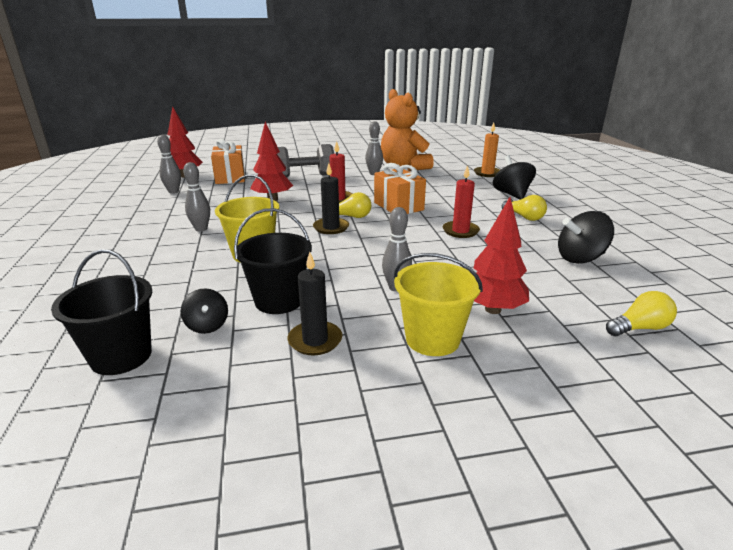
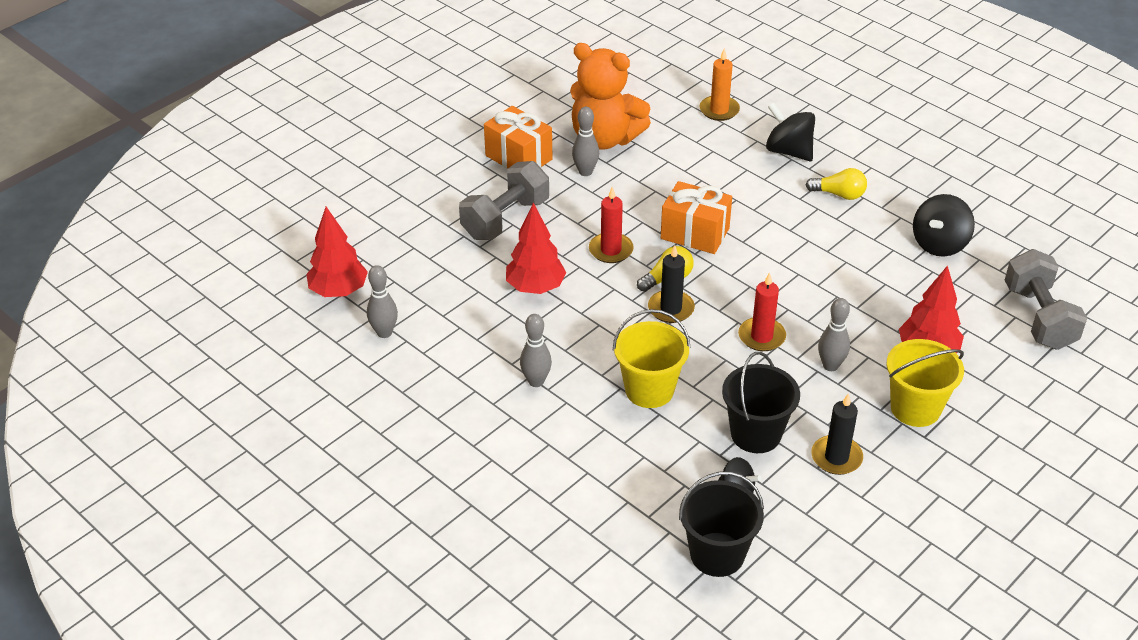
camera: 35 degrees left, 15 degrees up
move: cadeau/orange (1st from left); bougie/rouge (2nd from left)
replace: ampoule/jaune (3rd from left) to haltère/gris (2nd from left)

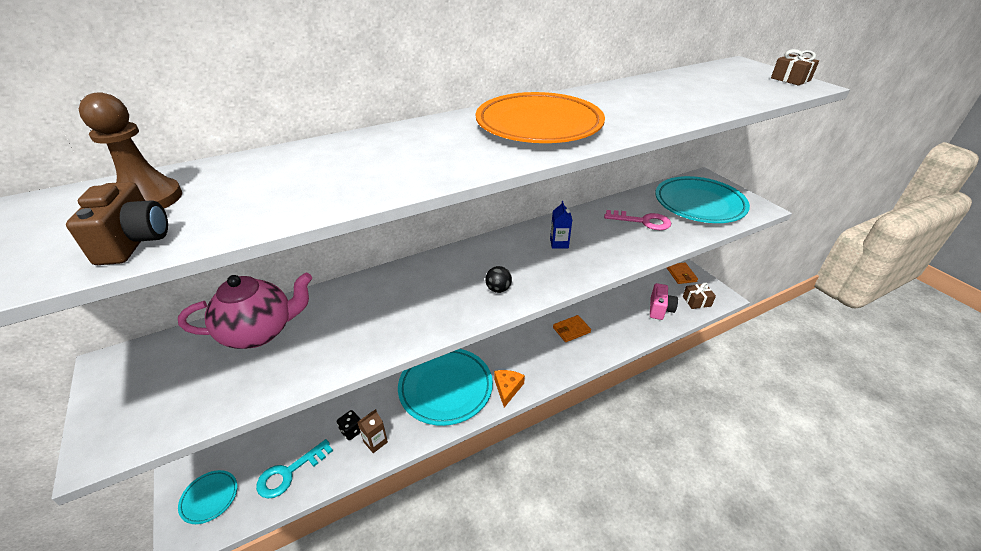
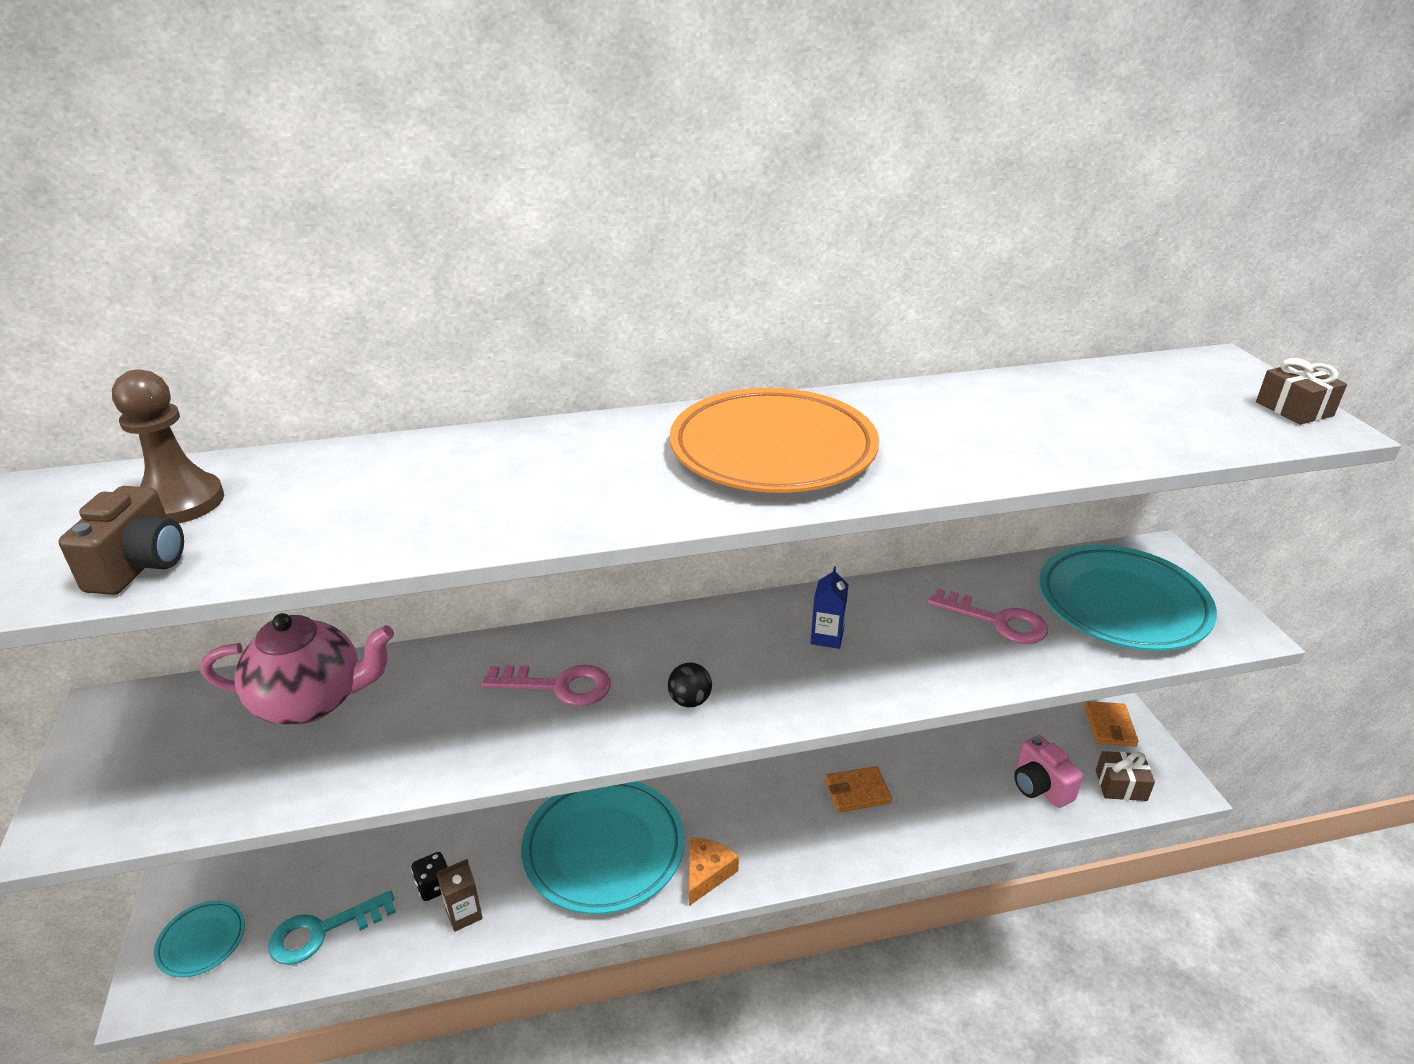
camera: 15 degrees right, 5 degrees down
insert: clé/rose (1st from left)
rotate: appareil photo/rose 120 degrees clockwise

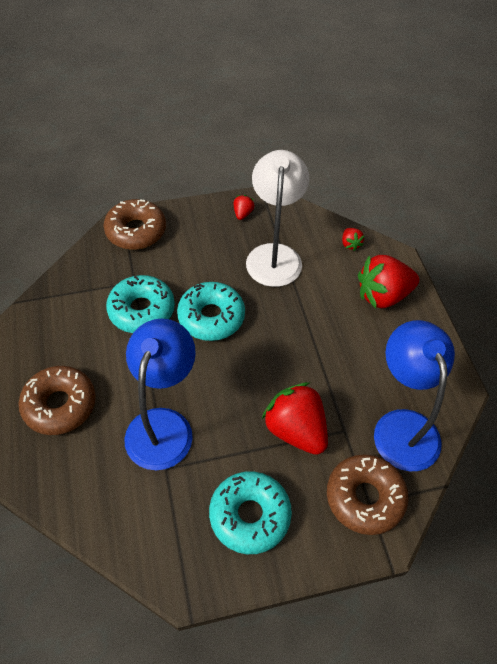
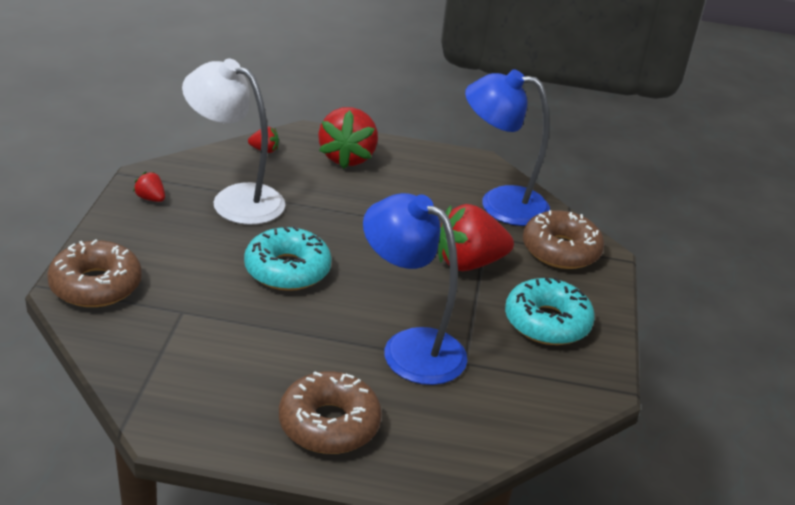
camera: 70 degrees left, 20 degrees down
delete: beignet/turquoise (1st from left)

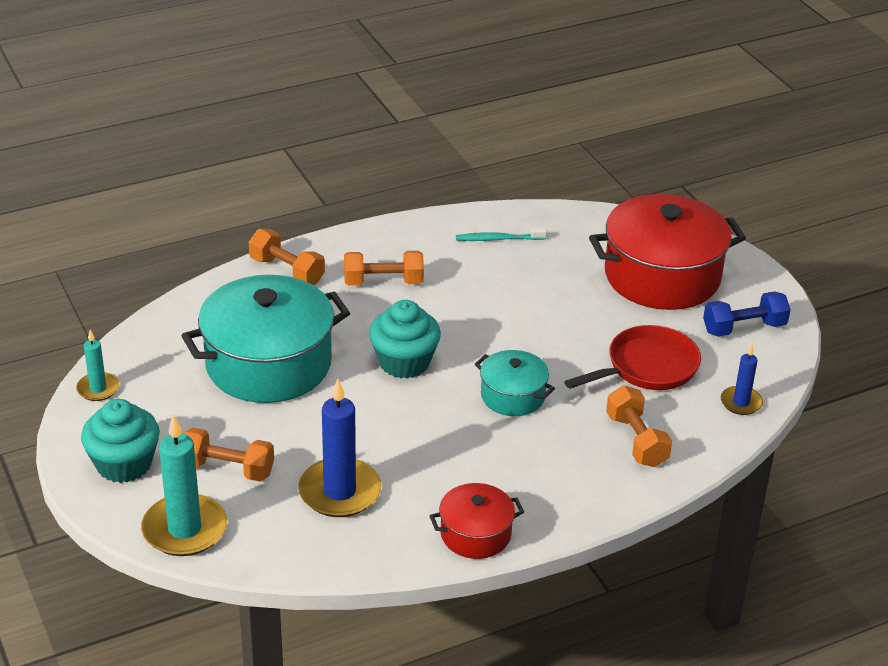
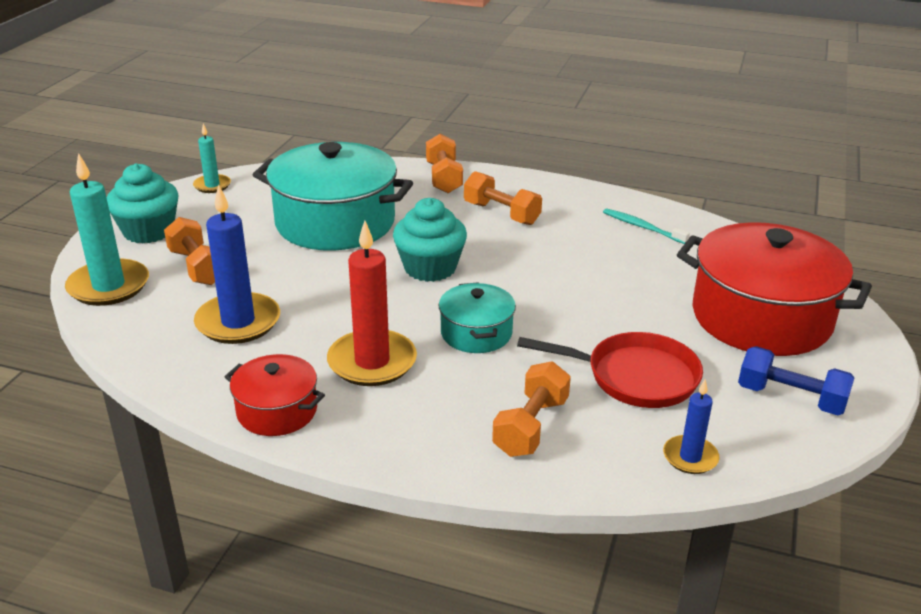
camera: 45 degrees right, 5 degrees down
insert: bougie/rouge

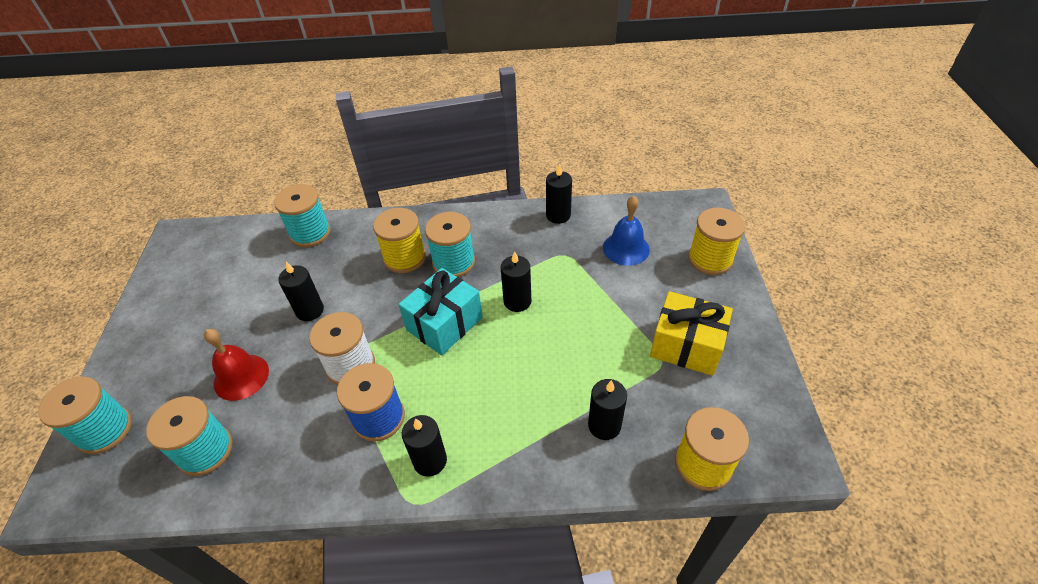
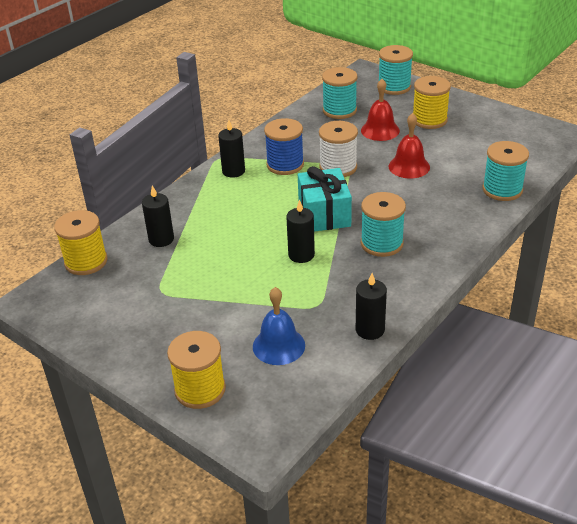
camera: 130 degrees right, 10 degrees down
delete: cadeau/jaune
move: bobine/jaune (1st from left in the first image) to bobine/jaune (3rd from left)
replace: bougie/noir (1st from left) to cloche/rouge (2nd from left)

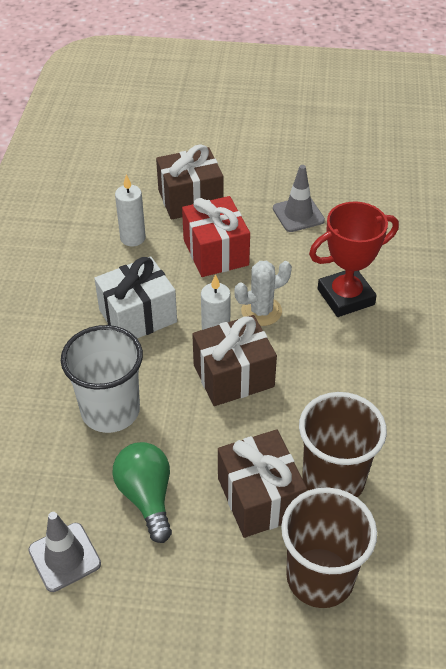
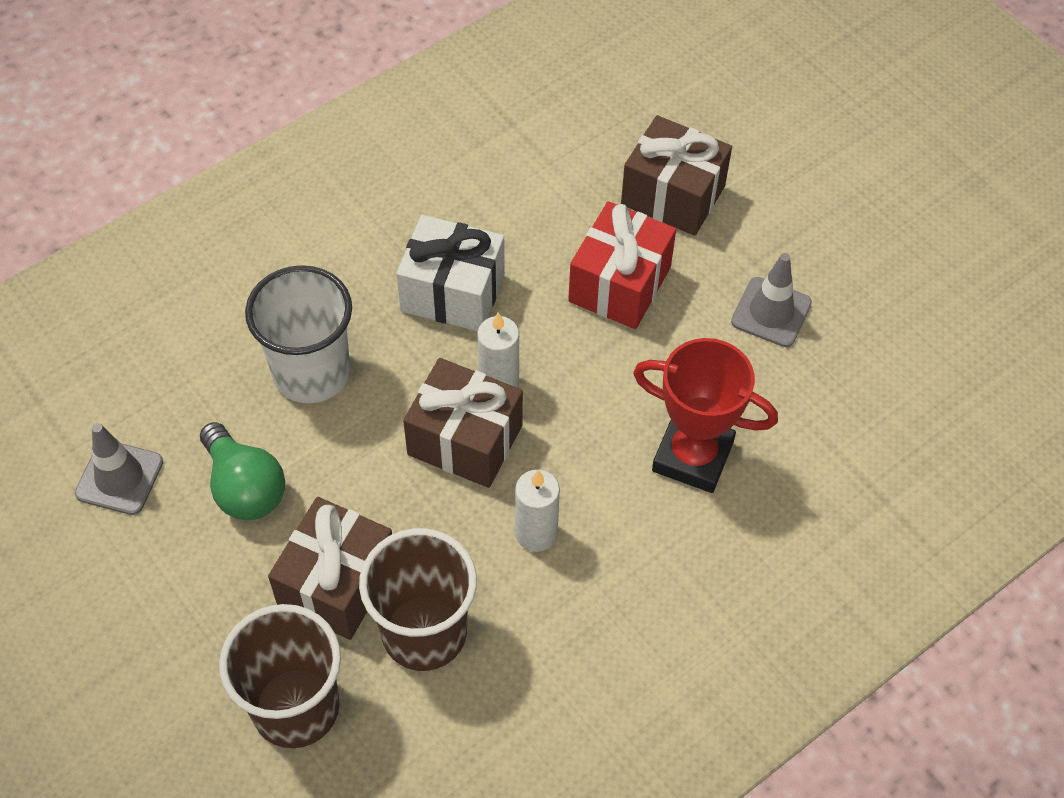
camera: 45 degrees right, 10 degrees up
delete: cactus/blanc
move: bougie/blanc (1st from left in the first image) to bougie/blanc (2nd from left)
rotate: ampoule/vert 120 degrees clockwise

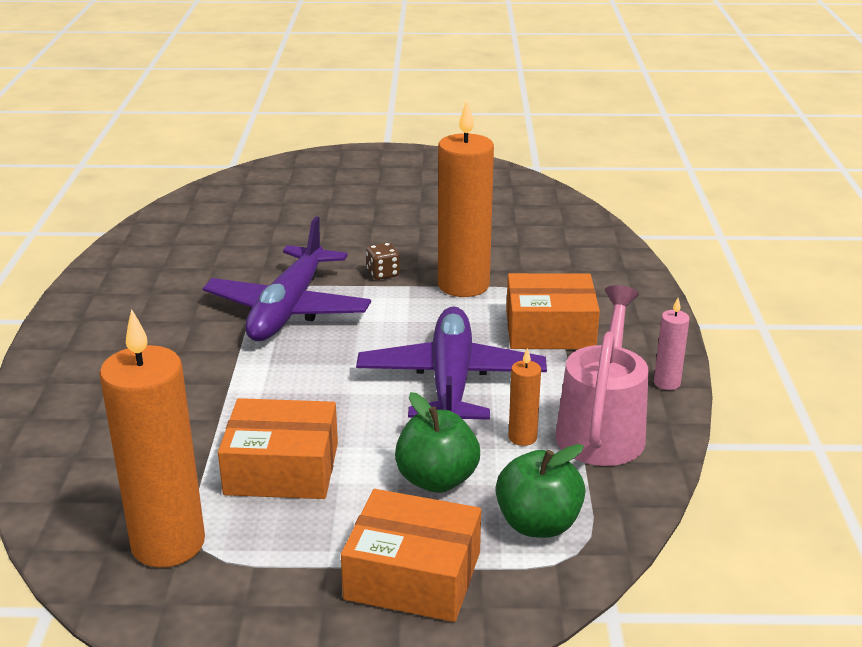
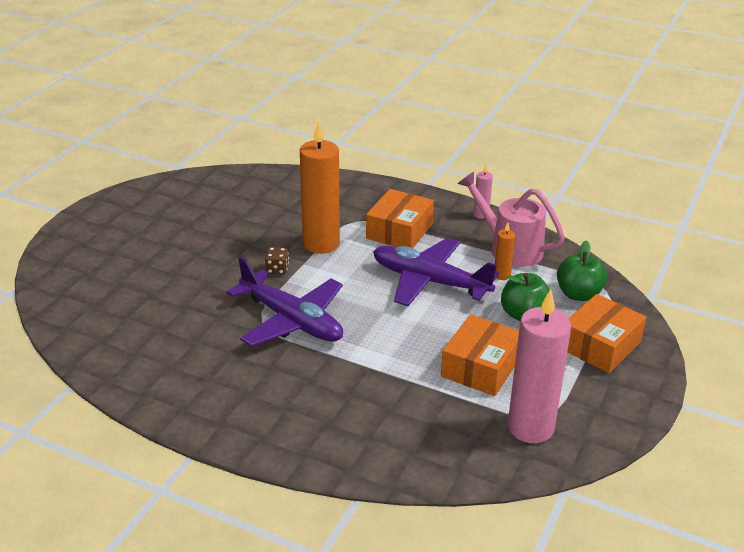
camera: 65 degrees left, 5 degrees up
recolor: bougie/orange (1st from left) to bougie/rose (2nd from left)

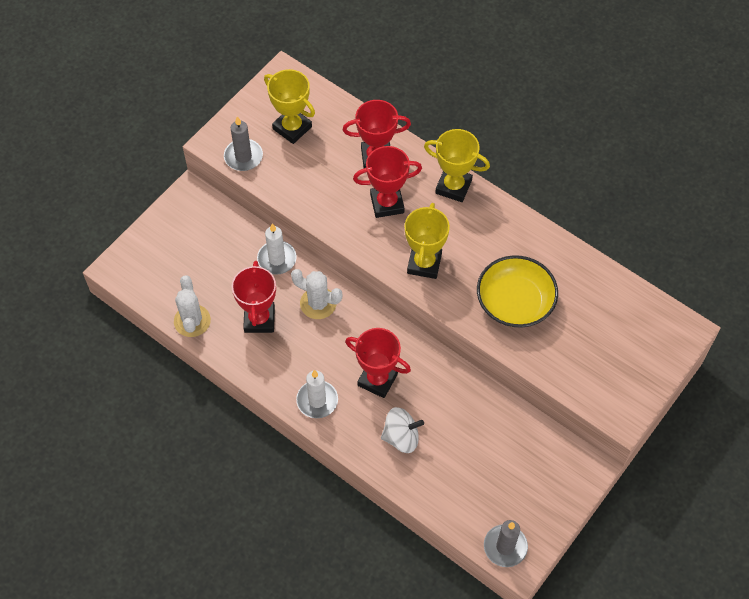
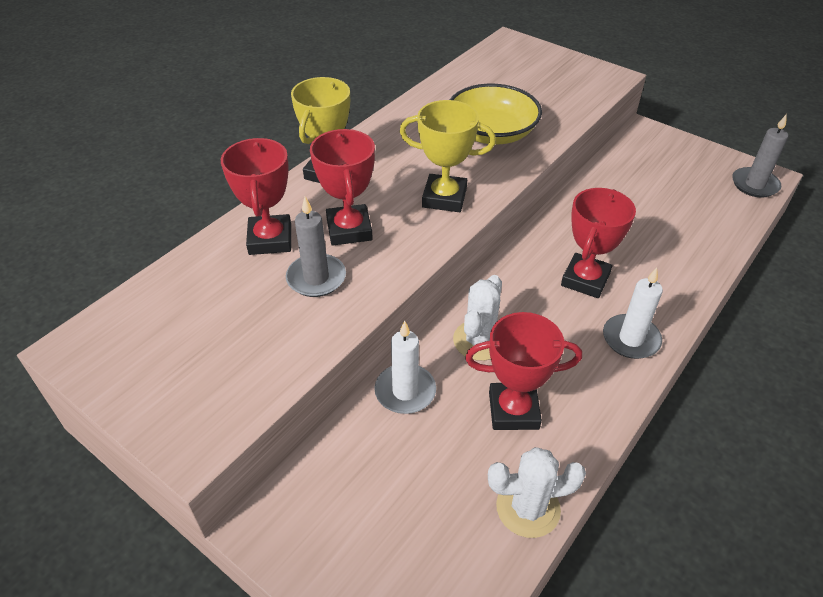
camera: 90 degrees left, 15 degrees down
delete: trophée/jaune (1st from left); toupie/blanc
move: bougie/gris (1st from left)

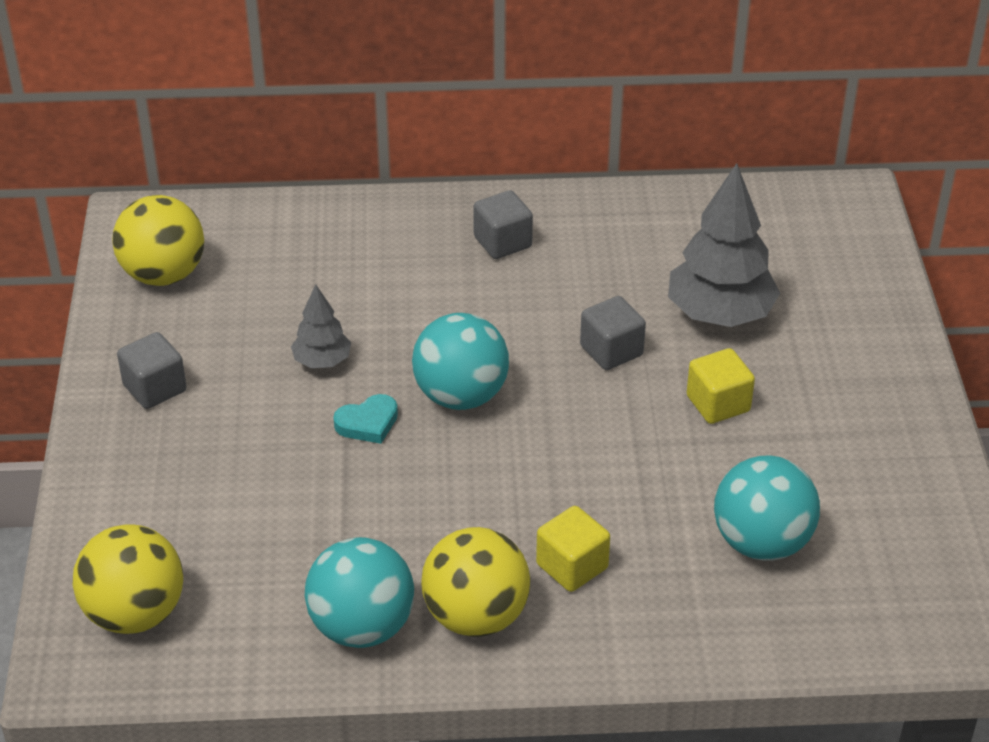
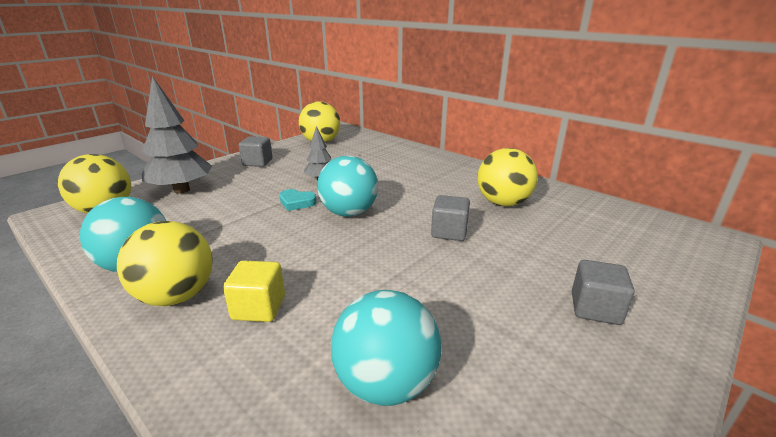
camera: 45 degrees right, 15 degrees down
delete: cube/jaune (2nd from left)
insert: balle/jaune (4th from left)
move: cube/gris (2nd from left in the first image) to cube/gris (3rd from left); arbre/gris (2nd from left in the first image) to arbre/gris (1st from left)

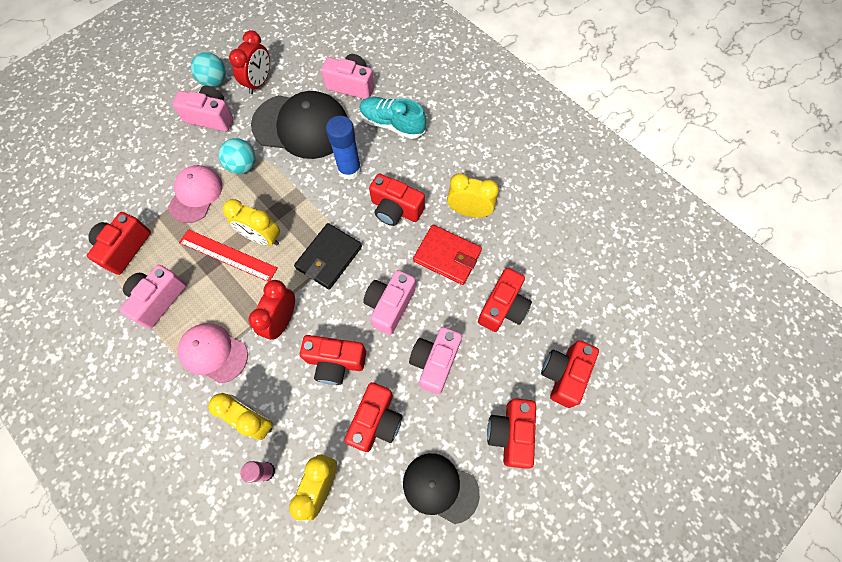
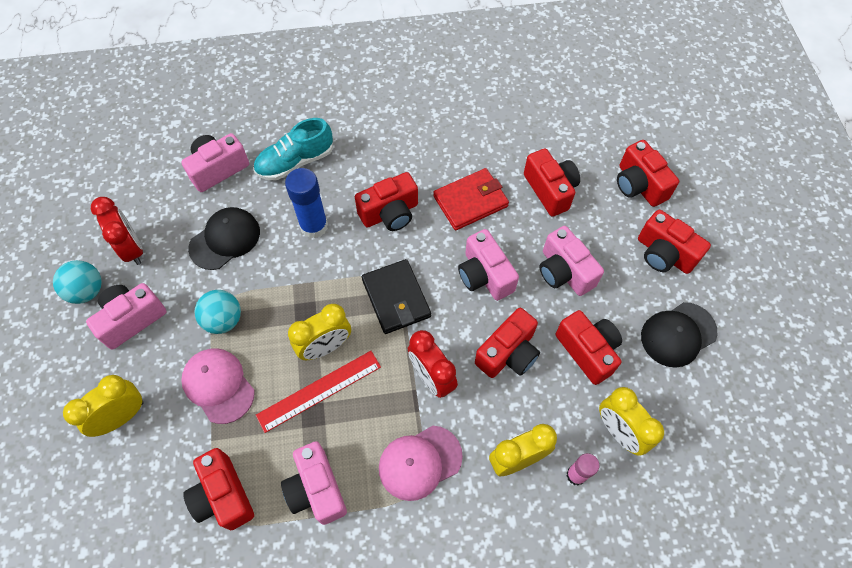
camera: 55 degrees left, 5 degrees down
move: réveil/jaune (4th from left in the first image) to réveil/jaune (1st from left)
resize: casquette/noir (1st from left) x0.61

